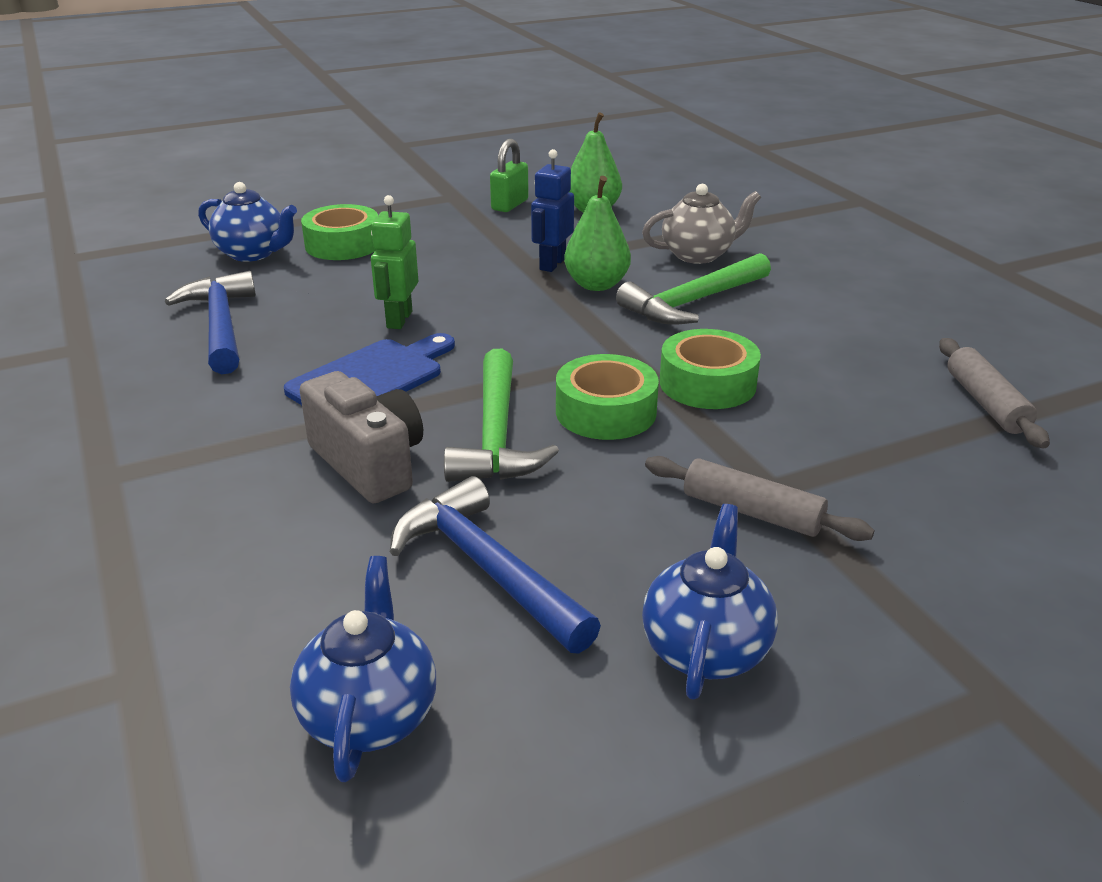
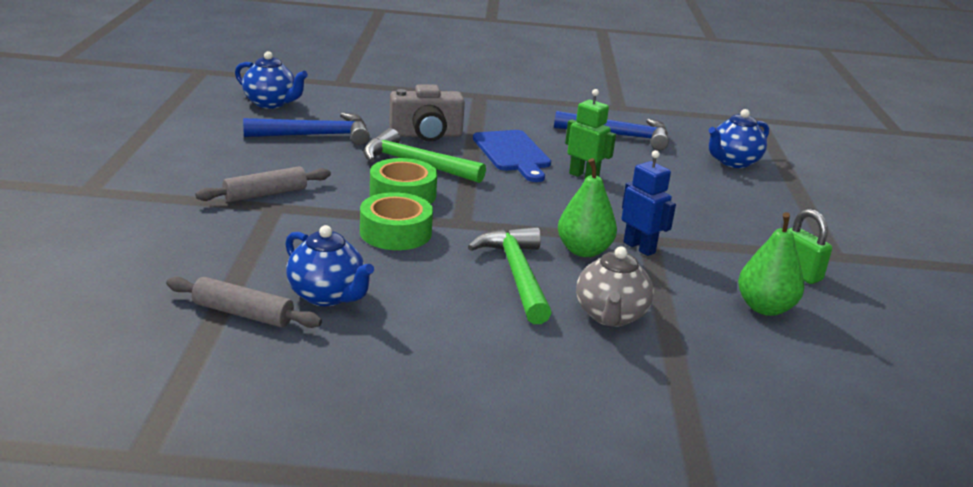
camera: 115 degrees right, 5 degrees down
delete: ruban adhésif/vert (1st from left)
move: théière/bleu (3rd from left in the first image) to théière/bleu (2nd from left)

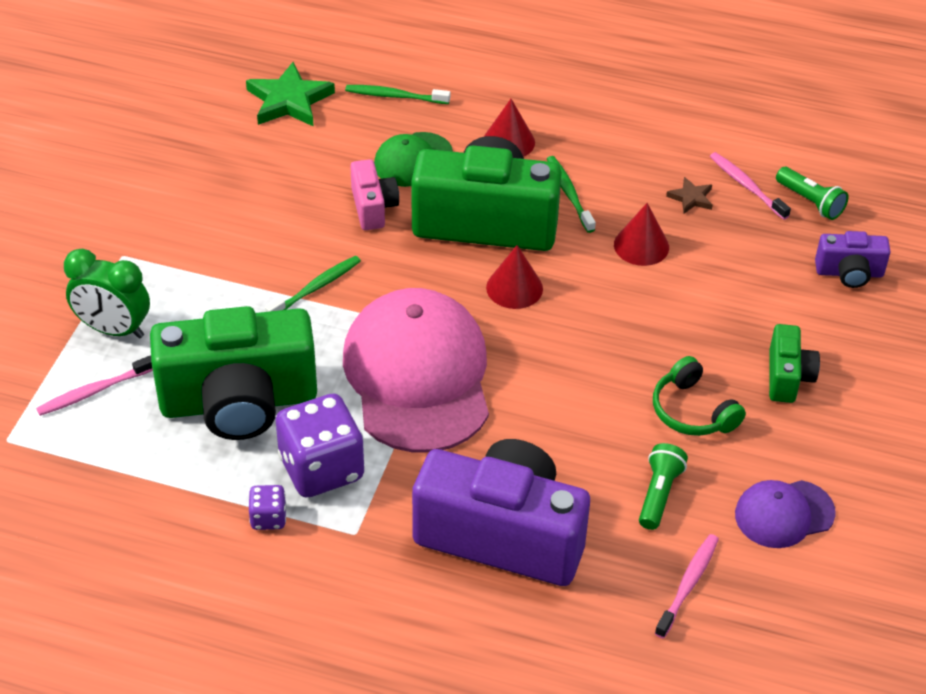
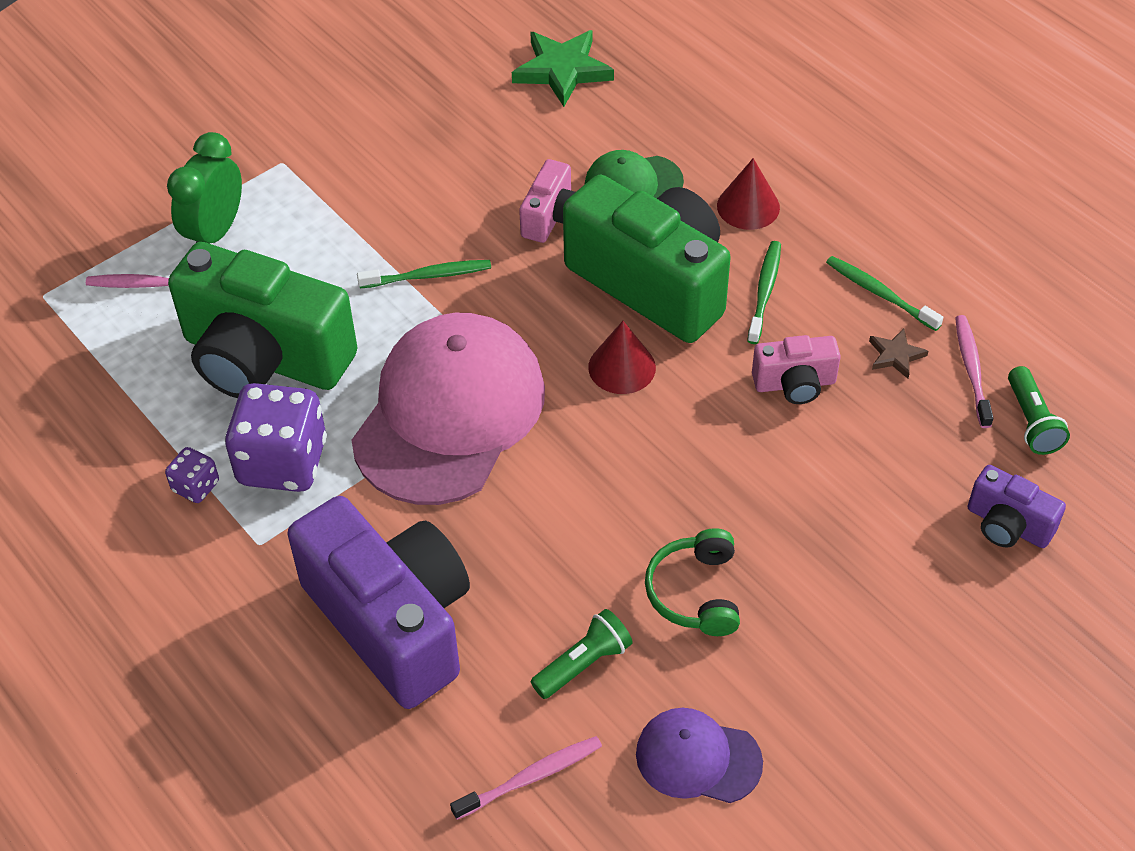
camera: 35 degrees right, 5 degrees up
delete: appareil photo/vert (3rd from left)
move: brosse à dents/vert (2nd from left in the first image) to brosse à dents/vert (3rd from left)
replace: cône/rouge (3rd from left) to appareil photo/rose (2nd from left)
rotate: réveil/vert 60 degrees clockwise

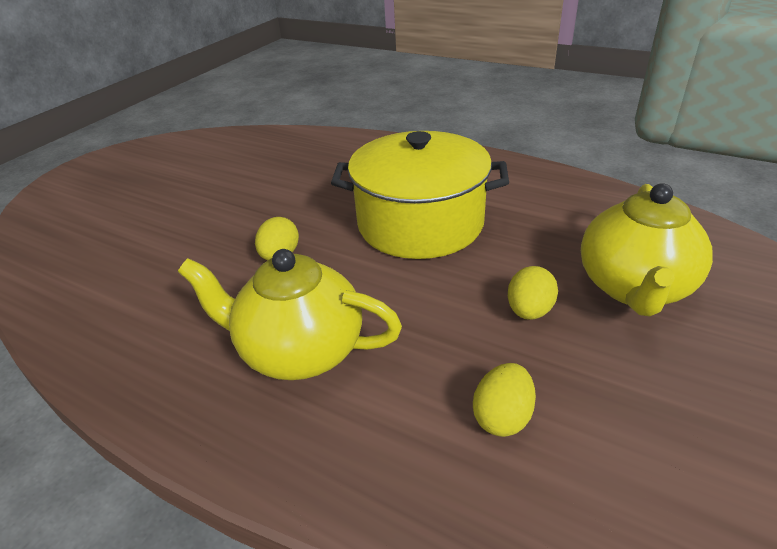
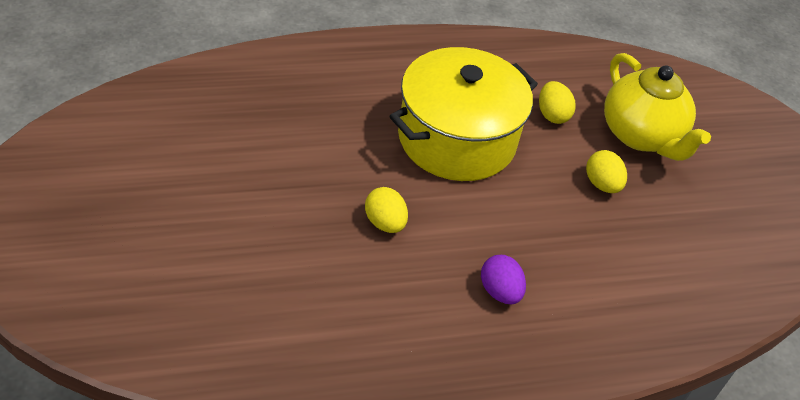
camera: 50 degrees left, 10 degrees up
move: œuf/jaune (2nd from left)
replace: théière/jaune (1st from left) to œuf/violet

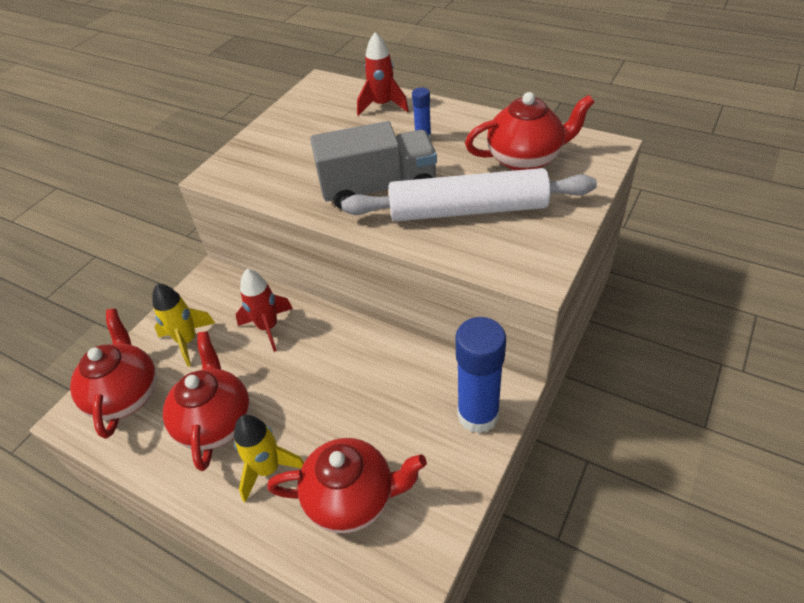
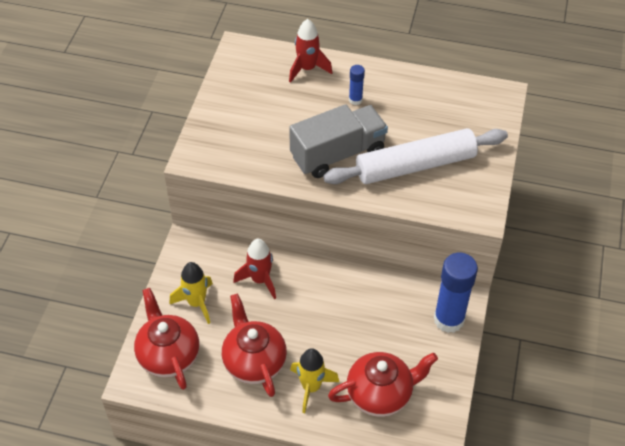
camera: 20 degrees left, 5 degrees up
delete: théière/rouge (4th from left)

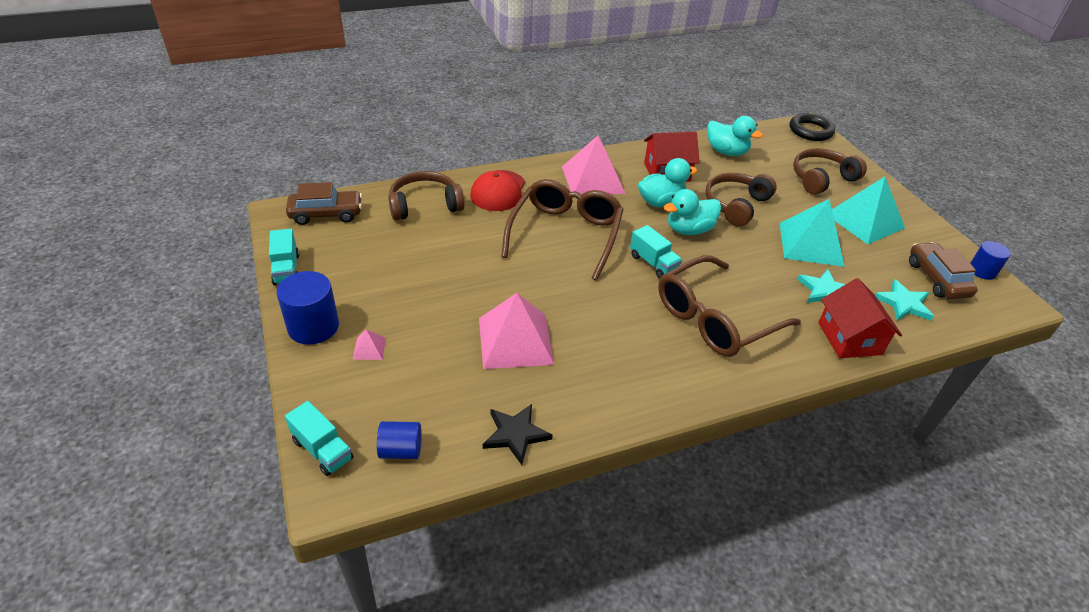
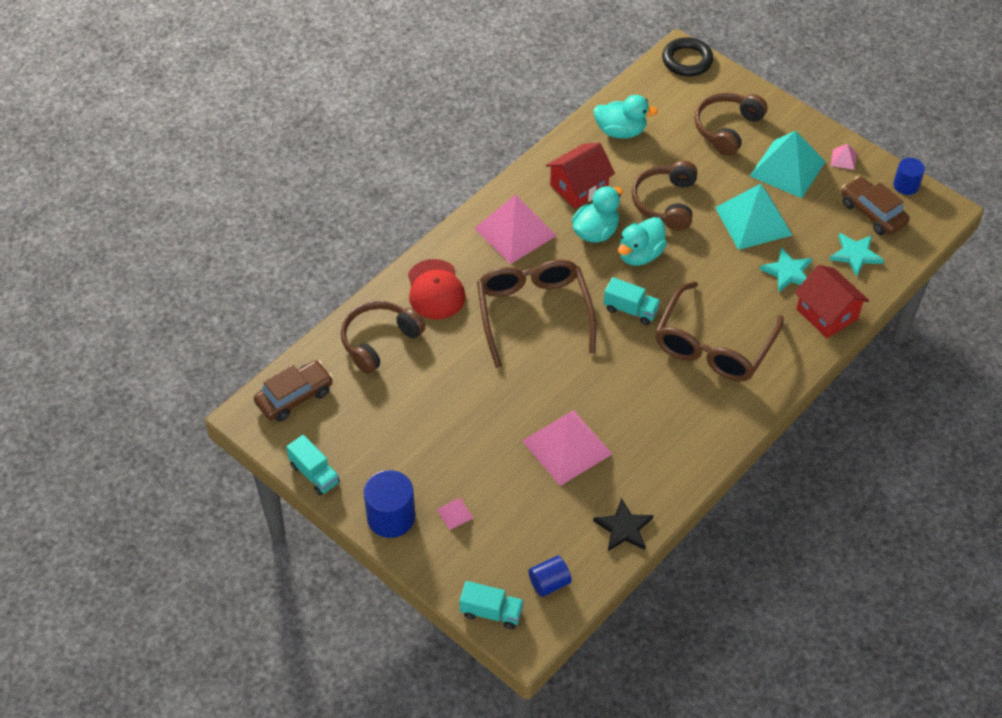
camera: 25 degrees left, 10 degrees up
insert: pyramide/rose (4th from left)

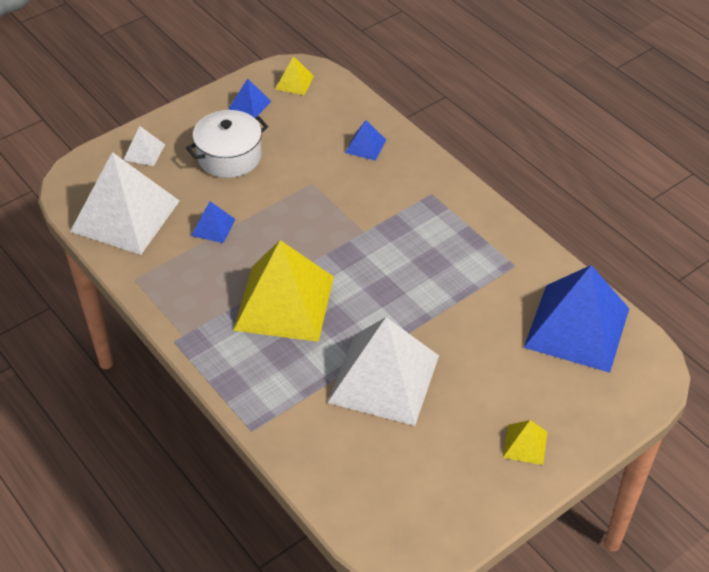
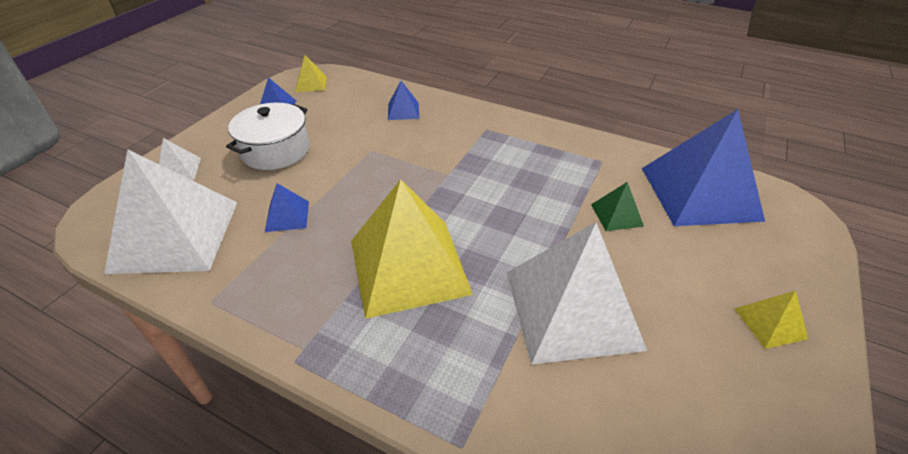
camera: 25 degrees left, 5 degrees down
insert: pyramide/vert

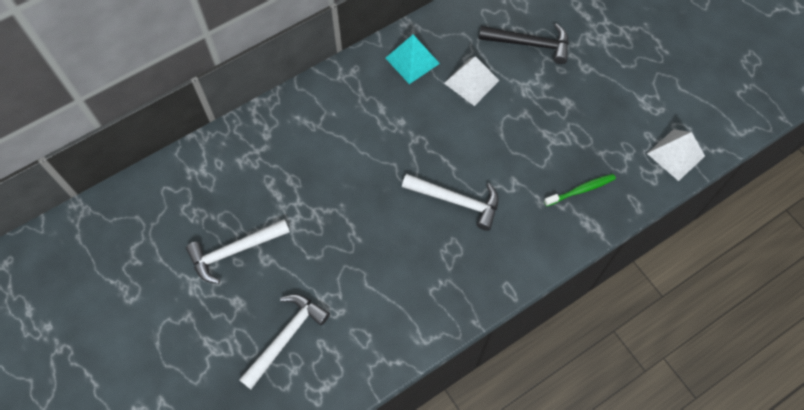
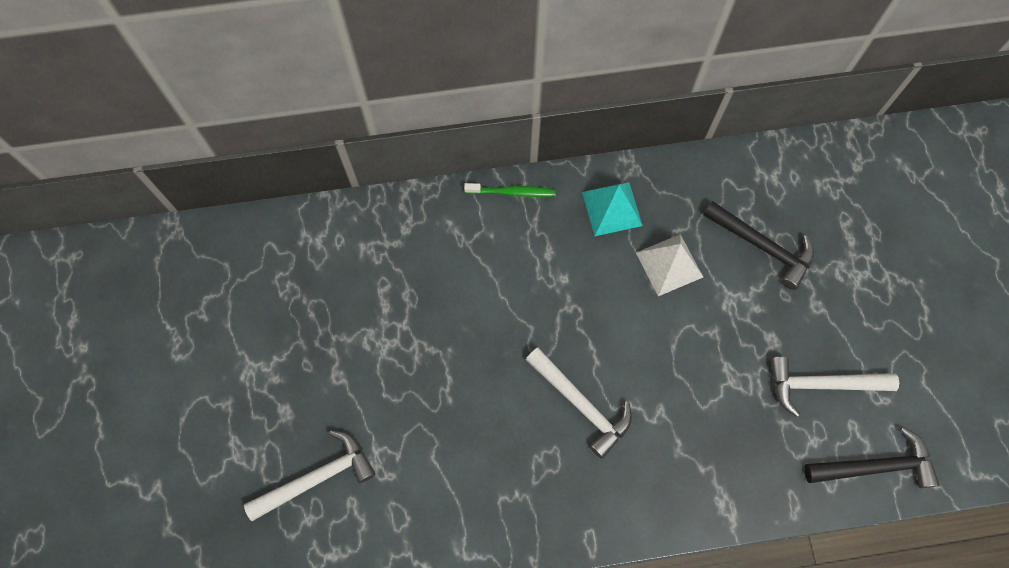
camera: 25 degrees right, 5 degrees up
move: marteau/blanc (1st from left in the first image) to marteau/blanc (3rd from left); brosse à dents/vert
replace: pyramide/blanc (2nd from left) to marteau/noir (2nd from left)

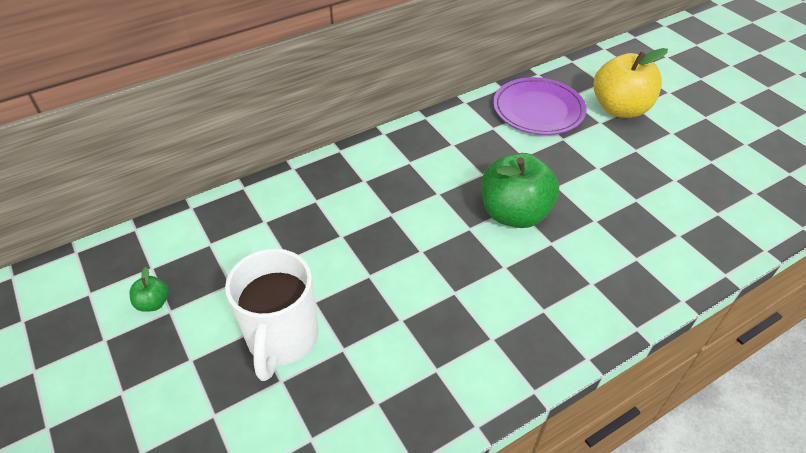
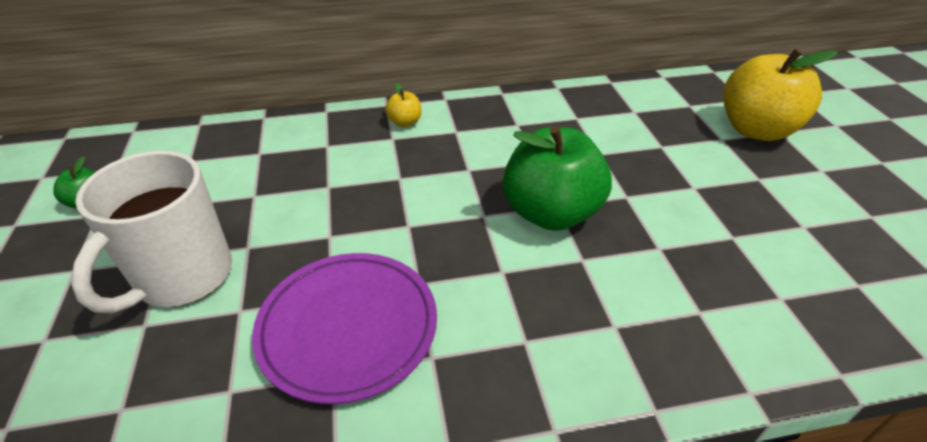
camera: 20 degrees right, 5 degrees down
insert: pomme/jaune (1st from left)
move: assiette/violet

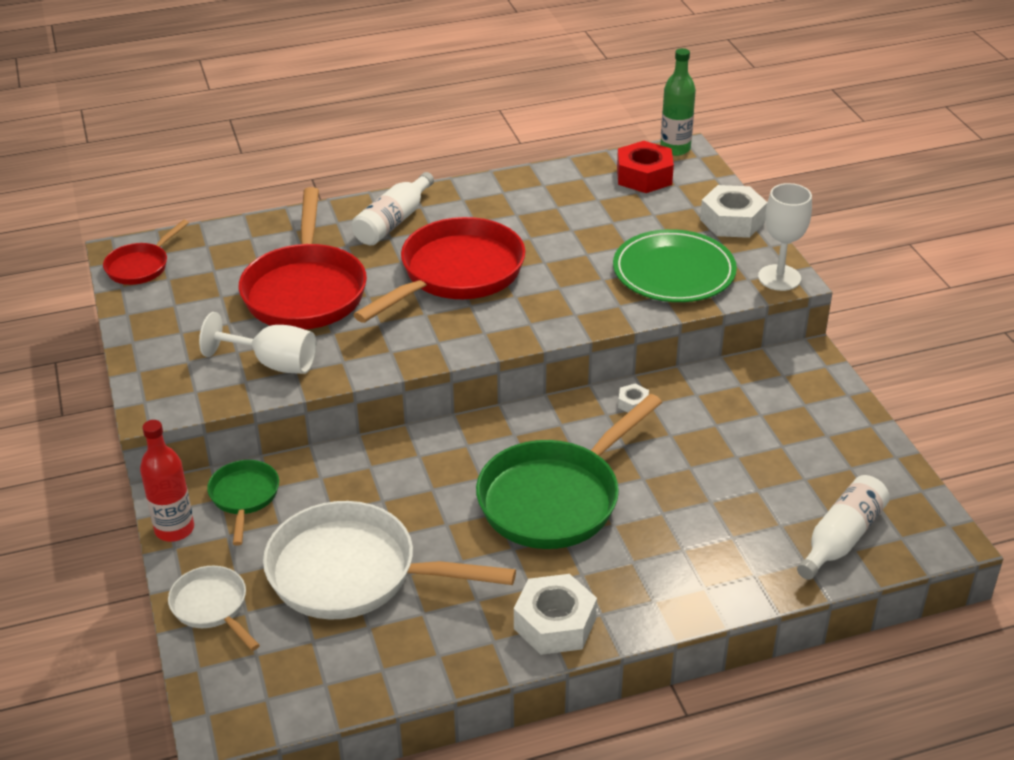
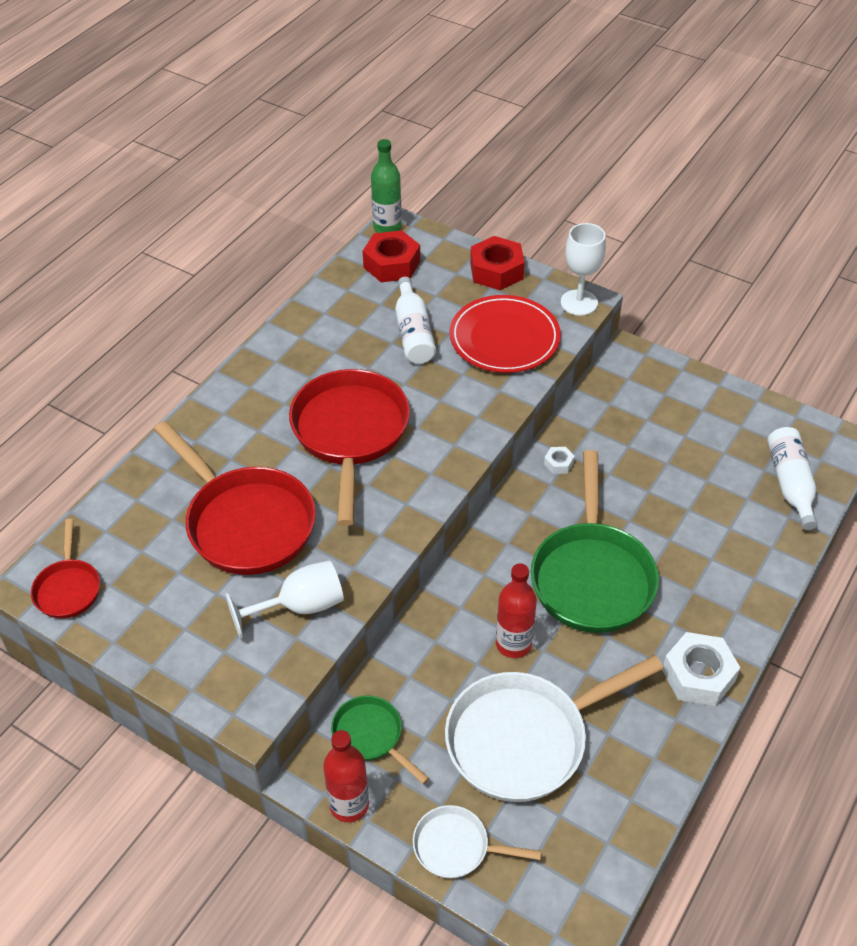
camera: 40 degrees left, 10 degrees up
insert: bouteille/rouge (2nd from left)
move: bouteille/blanc (1st from left)
recolor: assiette/vert to assiette/rouge; écrou/blanc (3rd from left) to écrou/rouge (2nd from left)

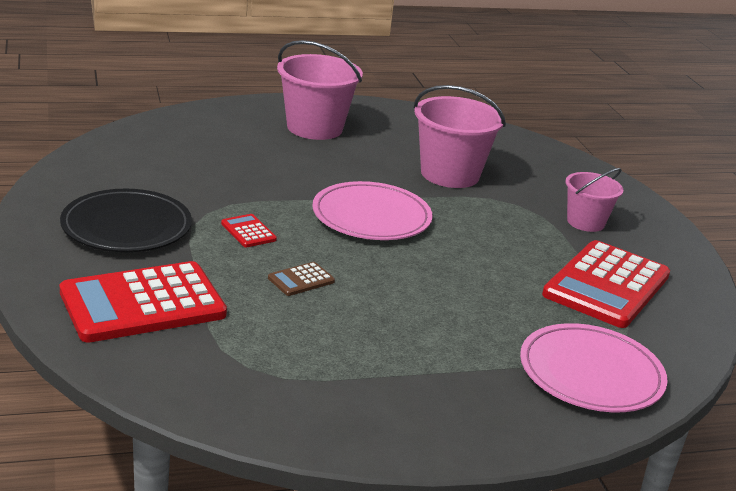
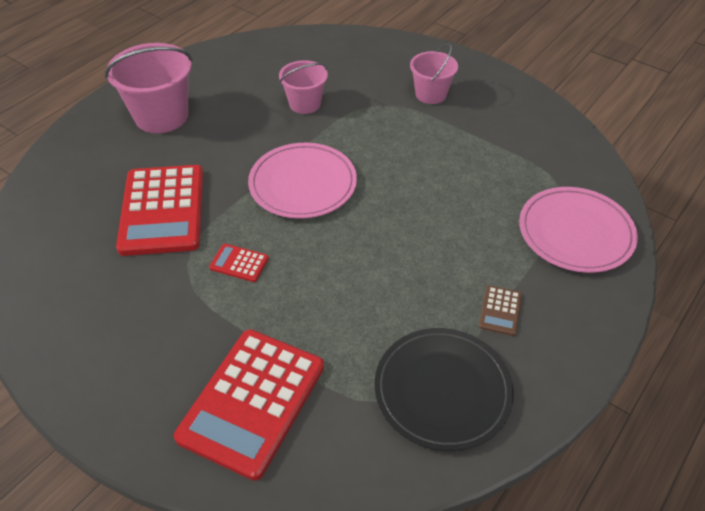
camera: 35 degrees left, 20 degrees up
move: assiette/noir; calculatrice/marron; calculatrice/rouge (3rd from left in the first image) to calculatrice/rouge (1st from left)
resize: seau/rose (2nd from left) x0.61

